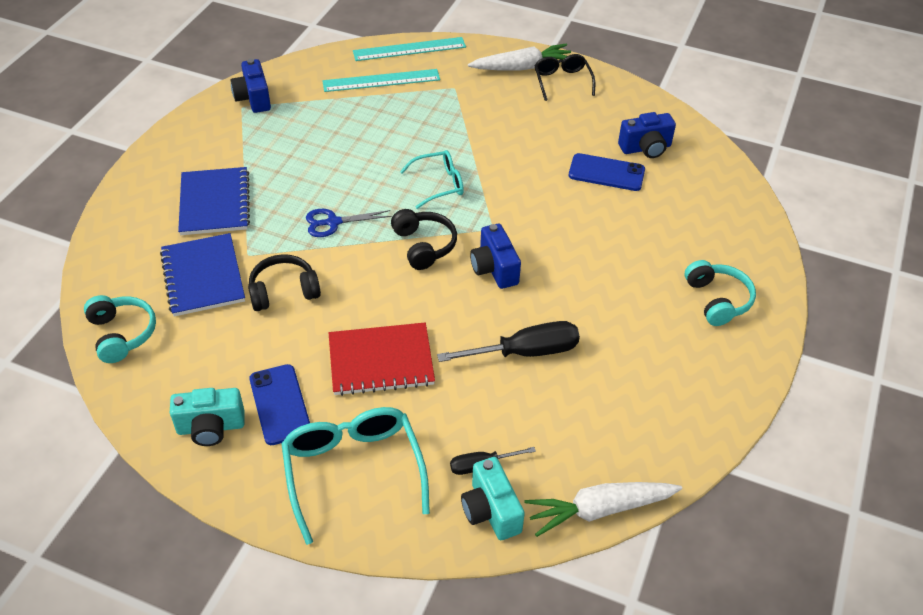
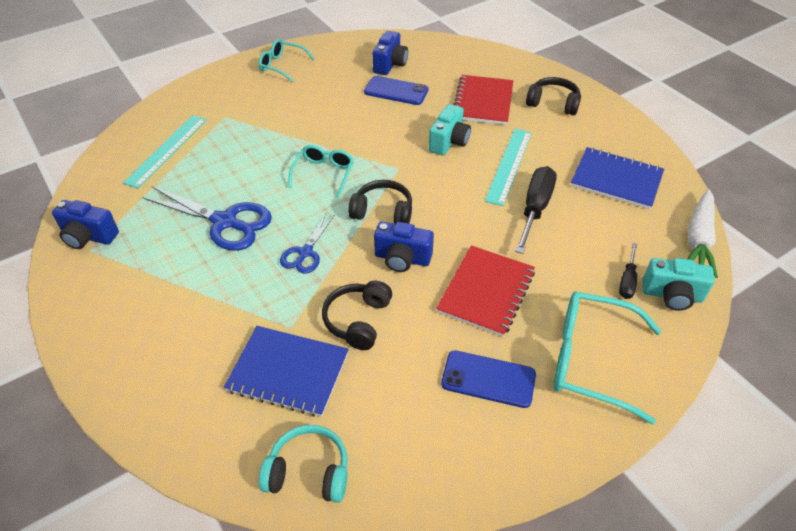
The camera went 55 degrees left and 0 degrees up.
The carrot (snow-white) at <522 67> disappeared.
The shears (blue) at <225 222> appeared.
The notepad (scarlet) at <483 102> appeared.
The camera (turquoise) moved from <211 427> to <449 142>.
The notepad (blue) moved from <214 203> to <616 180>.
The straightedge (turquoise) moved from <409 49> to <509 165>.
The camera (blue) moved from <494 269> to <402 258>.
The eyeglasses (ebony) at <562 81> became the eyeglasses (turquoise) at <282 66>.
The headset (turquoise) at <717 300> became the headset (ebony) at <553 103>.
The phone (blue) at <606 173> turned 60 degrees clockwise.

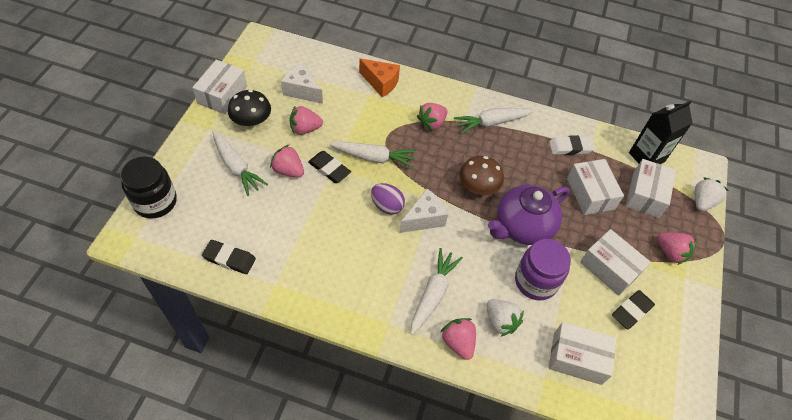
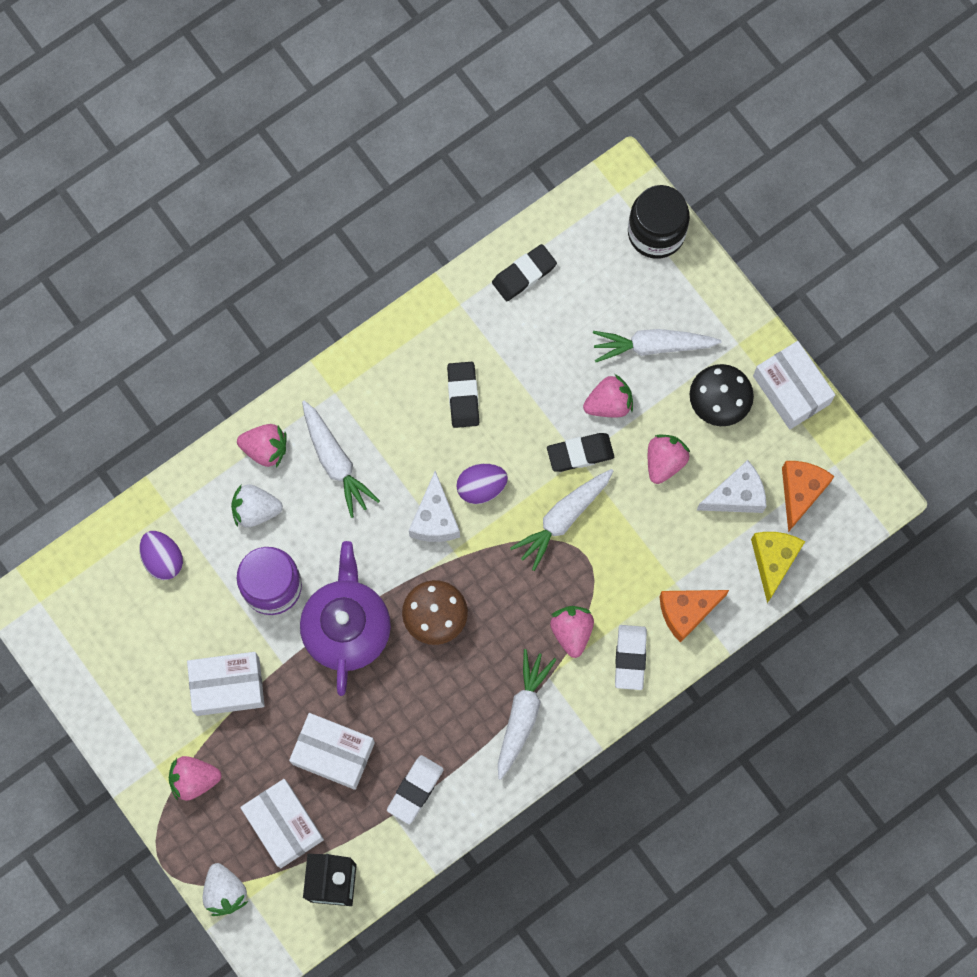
The camera went 130 degrees right and 20 degrees up.
The gum eraser (snow-white) at <630 658> appeared.
The cheese wedge (bright yellow) at <773 561> appeared.
The cheese wedge (orange-coloured) at <800 492> appeared.
The gum eraser (ebony) moved from <631 311> to <463 396>.
The parcel (snow-white) at <577 358> was replaced by the toy egg (purple) at <163 559>.

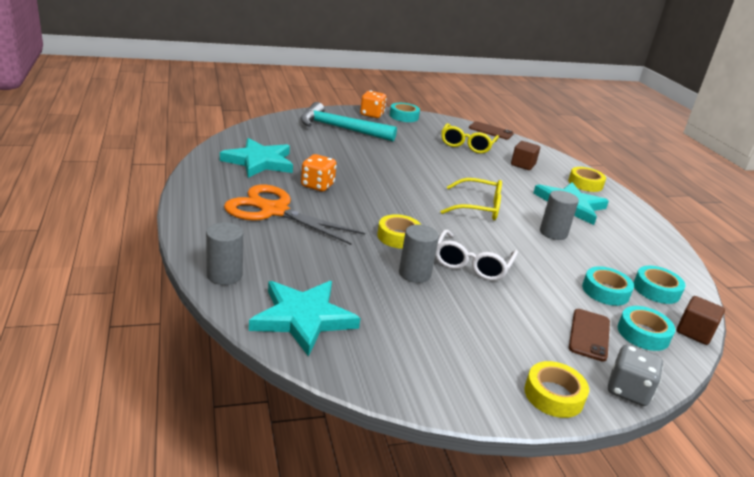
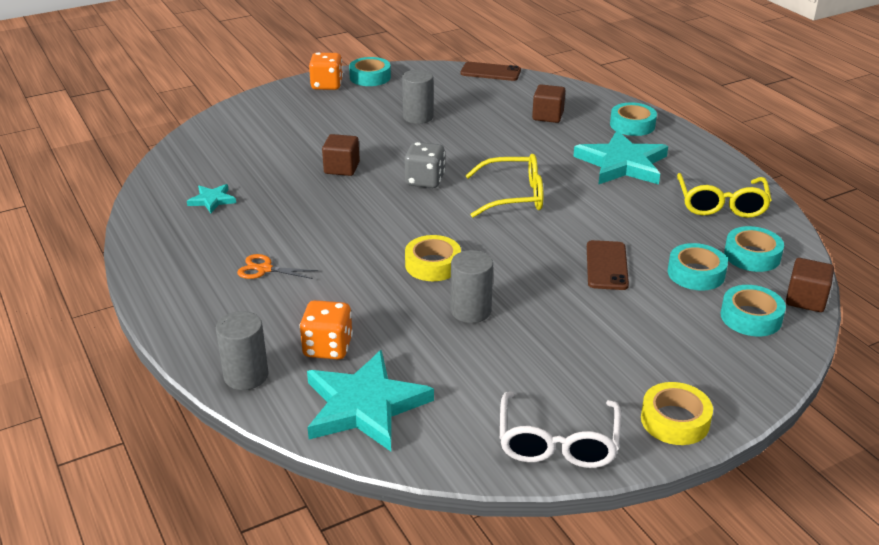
The camera went 10 degrees left and 5 degrees up.
The claw hammer (turquoise) at <340 128> disappeared.
The block (dark brown) at <341 168> appeared.
The dice (orange-coloured) moved from <317 185> to <328 347>.
The eyeglasses (snow-white) moved from <472 264> to <557 443>.
The eyeglasses (bright yellow) moved from <467 145> to <721 205>.
The solid cylinder (ash-grey) moved from <553 233> to <418 117>.
The phone (dark brown) moved from <589 335> to <606 265>.
The dice (ash-grey) moved from <628 390> to <425 181>.
The tape (bright yellow) at <585 184> became the tape (turquoise) at <632 125>.
The star (turquoise) at <259 162> changed to 0.48 times the size.
The shears (orange-coloured) at <274 211> changed to 0.42 times the size.

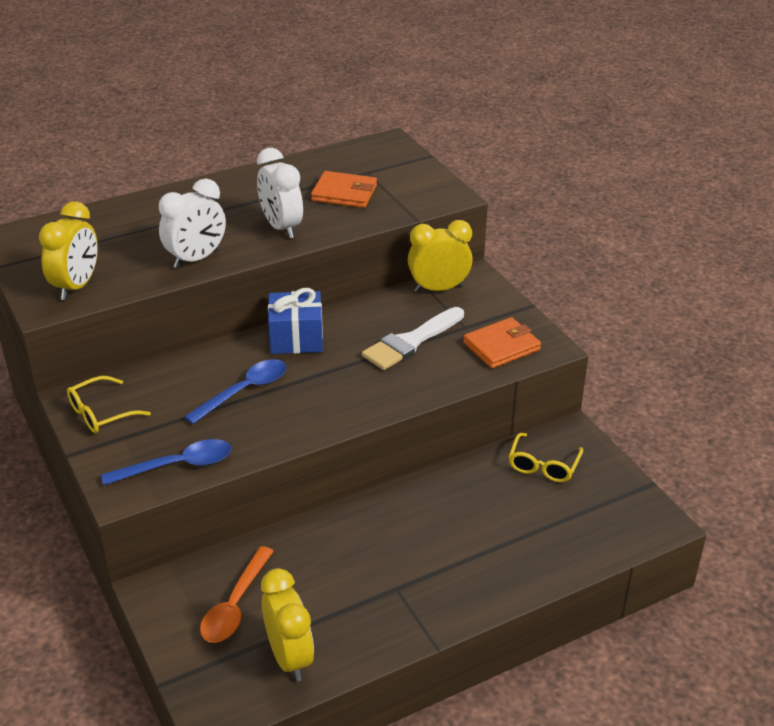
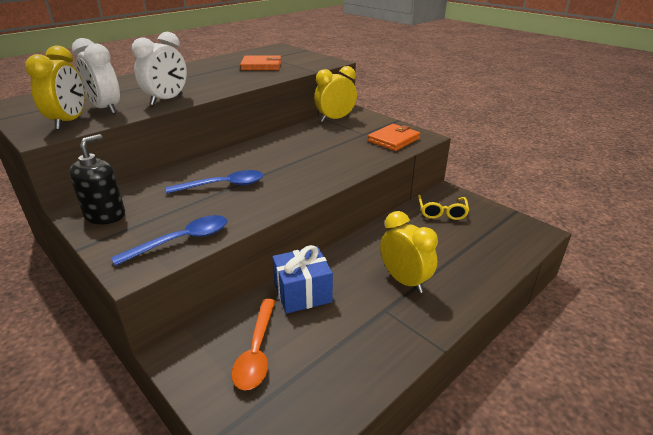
The camera went 15 degrees left and 5 degrees down.
The brush (snow-white) at <411 342> disappeared.
The alarm clock (snow-white) moved from <281 227> to <106 109>.
The alarm clock (bright yellow) moved from <289 657> to <404 281>.
The present (blue) moved from <296 338> to <302 293>.
The eyeglasses (bright yellow) at <102 413> was replaced by the soap dispenser (ebony) at <105 215>.
The spoon (blue) at <244 391> turned 45 degrees clockwise.

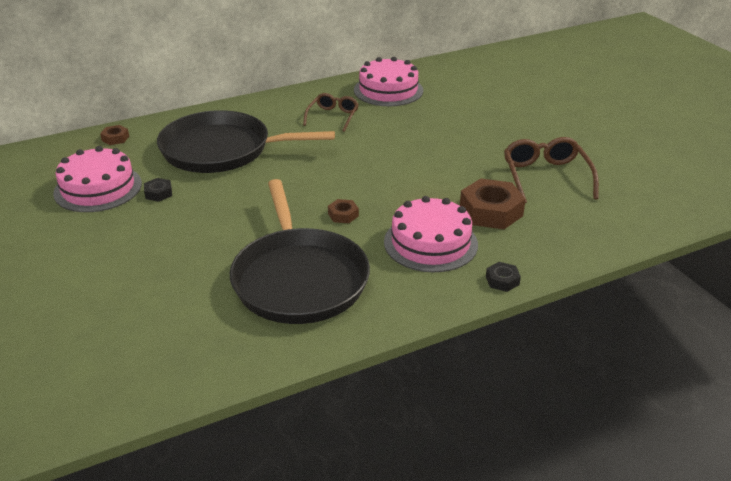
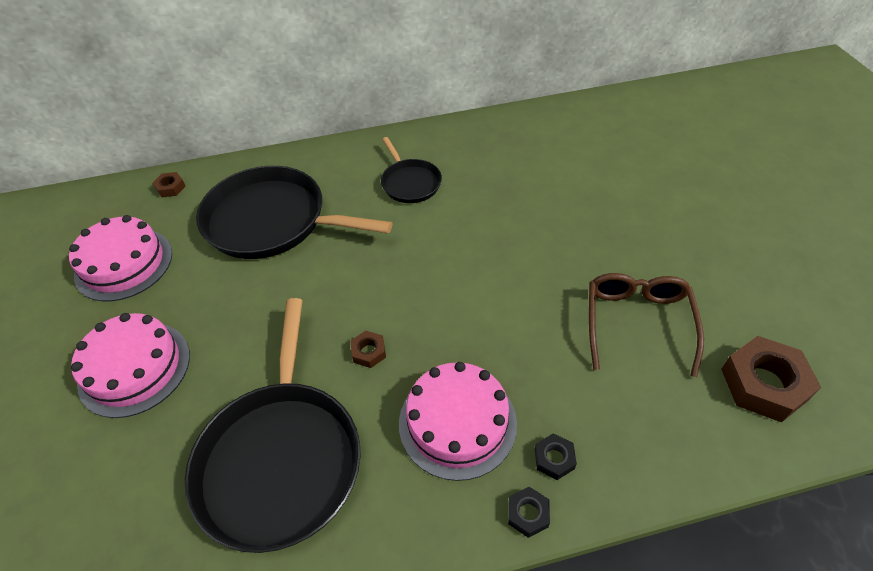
The camera went 15 degrees right and 15 degrees up.
The hex nut (ebony) moved from <158 193> to <554 459>.
The cake (rose-pink) moved from <388 90> to <134 368>.
The hex nut (dark brown) moved from <491 211> to <763 384>.
The eyeglasses (dark brown) at <332 117> was replaced by the pan (ebony) at <410 183>.

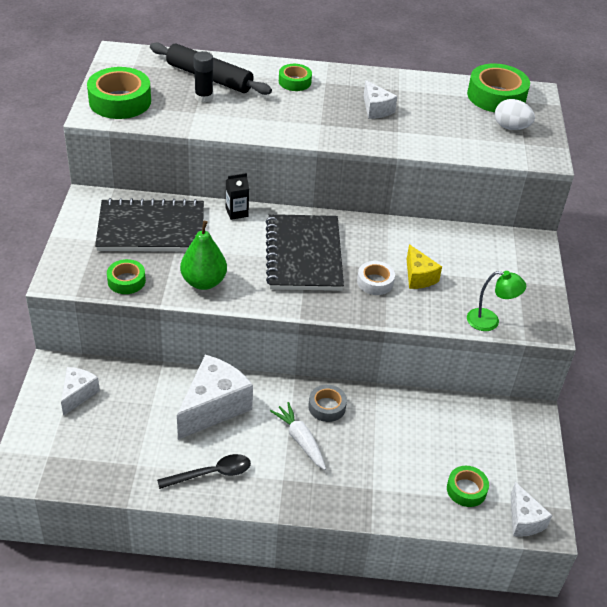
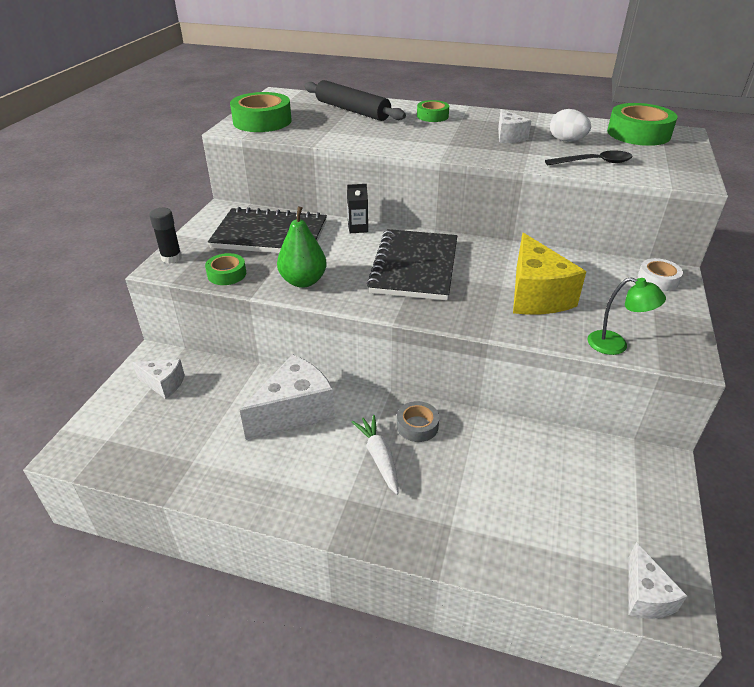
The camera went 15 degrees right and 5 degrees down.
The tape (emerald) at <466 490> disappeared.
The spoon (ebony) moved from <211 474> to <594 162>.
The stick of glue (ebony) moved from <204 97> to <171 258>.
The tape (snow-white) moved from <375 282> to <658 279>.
The toy egg (snow-white) moved from <511 127> to <566 141>.
The cheese wedge (snow-white) at <78 394> turned 75 degrees clockwise.
The cheese wedge (bright yellow) at <418 277> changed to 1.79 times the size.

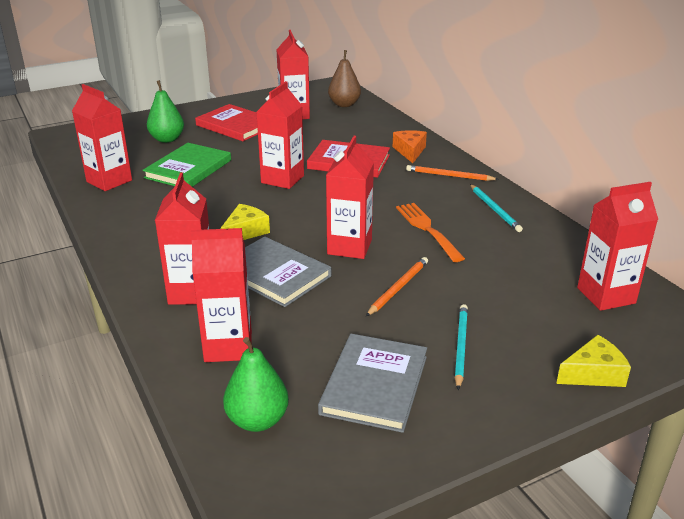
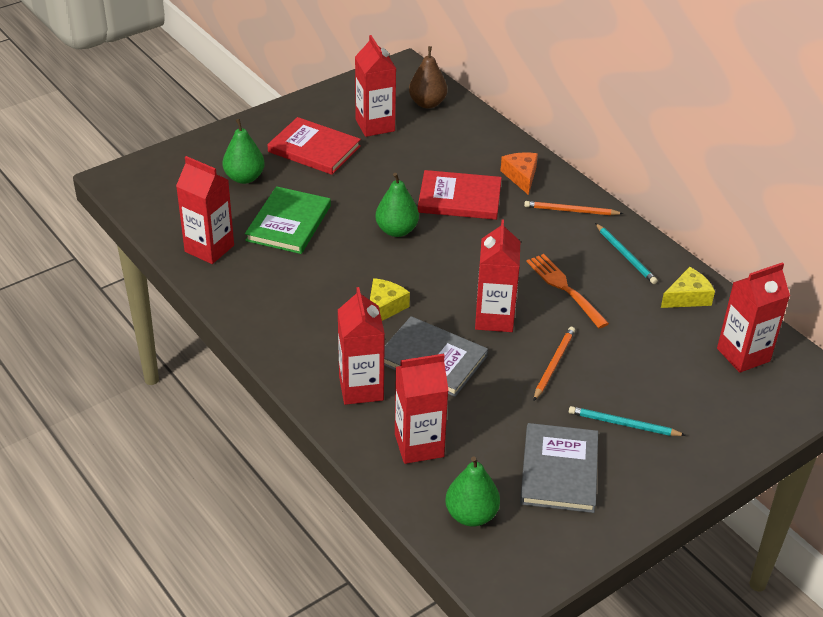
The camera went 10 degrees left and 10 degrees up.
The cheese wedge (bright yellow) moved from <593 374> to <687 297>.
The juice carton (scarlet) at <282 179> was replaced by the toy pear (emerald) at <396 230>.
The wooden pencil (turquoise) at <460 347> turned 75 degrees counterclockwise.

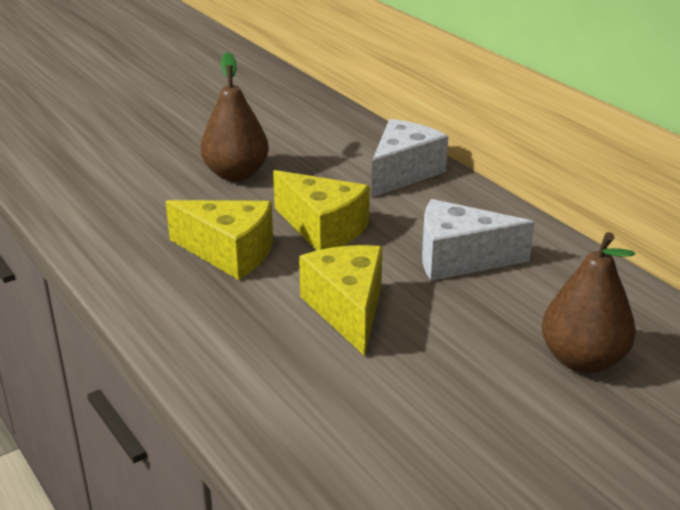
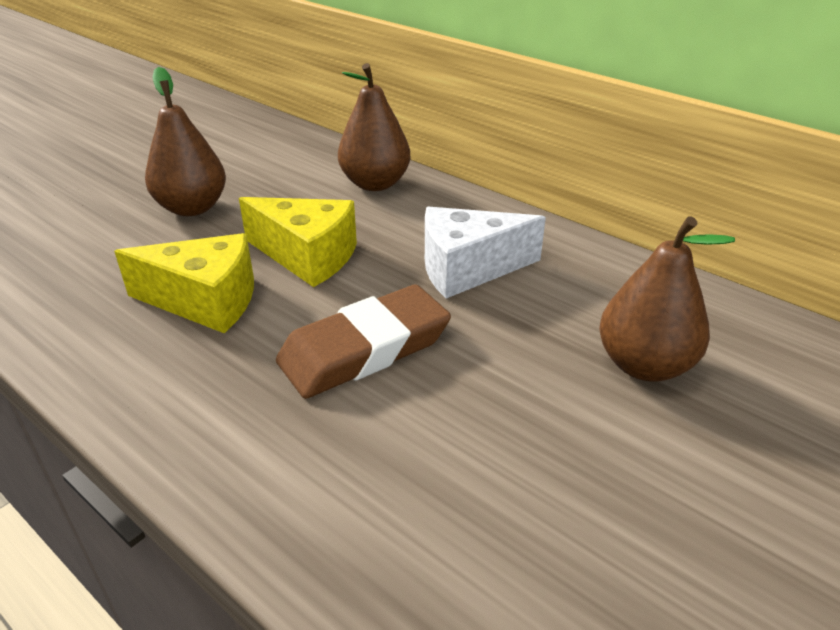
The camera went 15 degrees left and 5 degrees up.
The cheese wedge (bright yellow) at <347 309> was replaced by the gum eraser (dark brown) at <365 349>.
The cheese wedge (snow-white) at <403 173> was replaced by the toy pear (dark brown) at <375 184>.

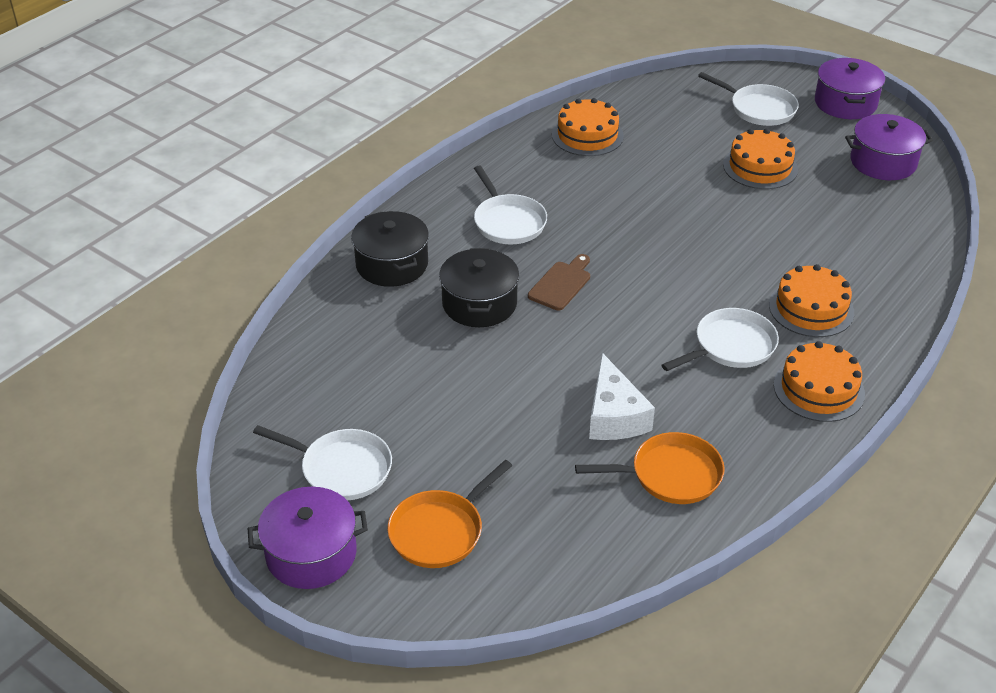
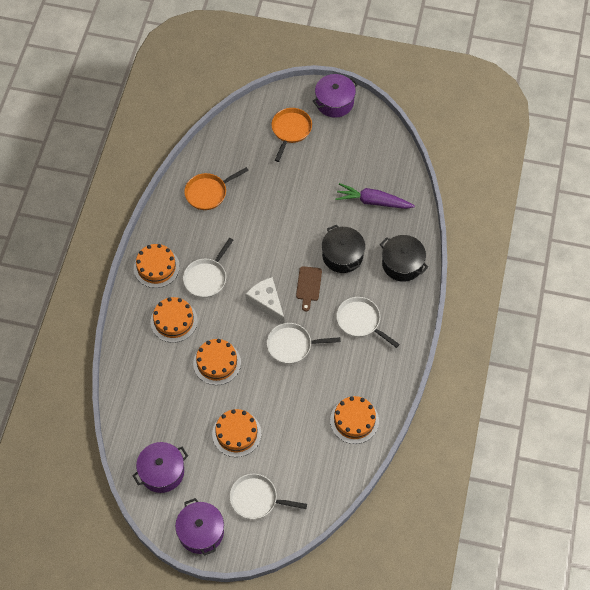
The camera went 155 degrees right and 20 degrees up.
The cake (orange-coloured) at <217 363> appeared.
The carrot (purple) at <373 201> appeared.
The pan (snow-white) moved from <341 469> to <292 345>.
The cheese wedge (snow-white) moved from <614 416> to <267 302>.

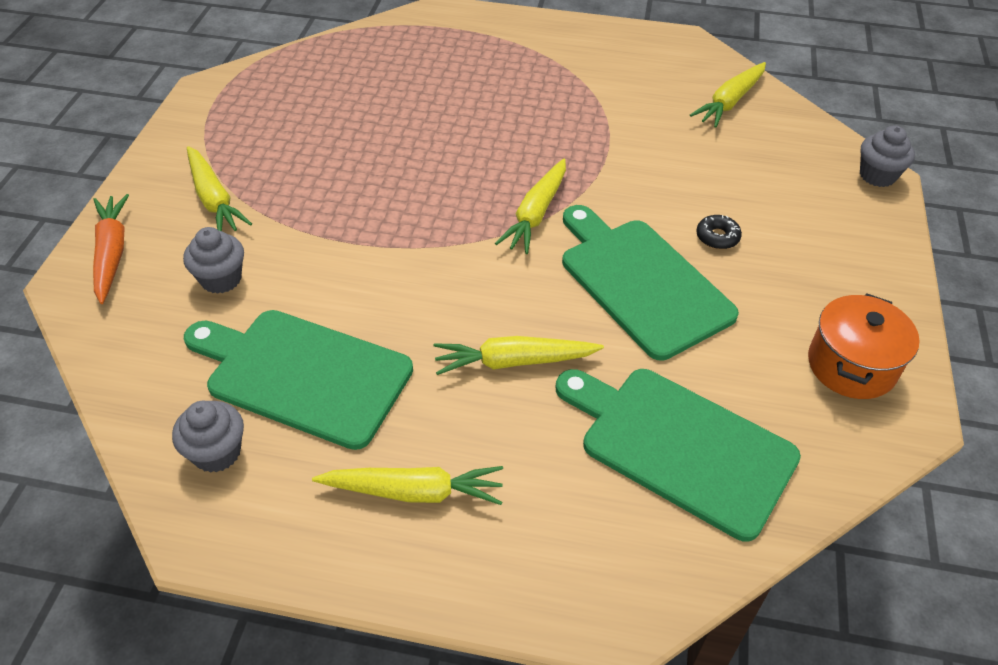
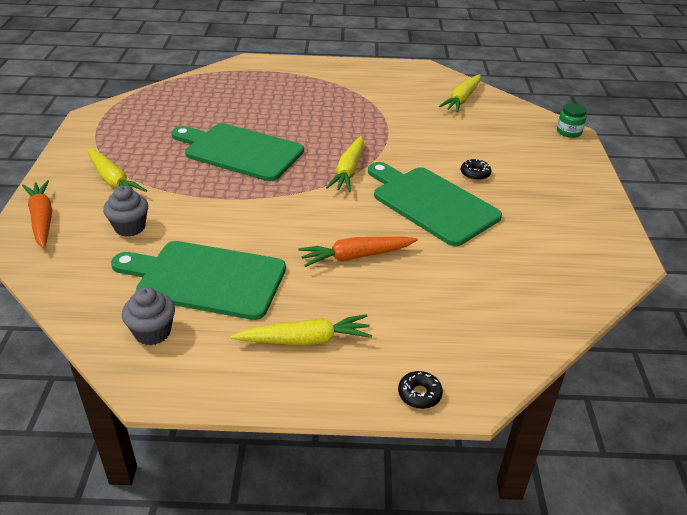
The camera went 10 degrees left and 10 degrees down.
The cooking pot (orange-coloured) at <851 365> disappeared.
The glazed donut (ebony) at <419 394> appeared.
The chopping board (emerald) moved from <680 446> to <239 151>.
The muffin (ash-grey) at <877 175> was replaced by the preserve jar (emerald) at <569 132>.
The carrot (bright yellow) at <514 362> became the carrot (orange-coloured) at <356 256>.

